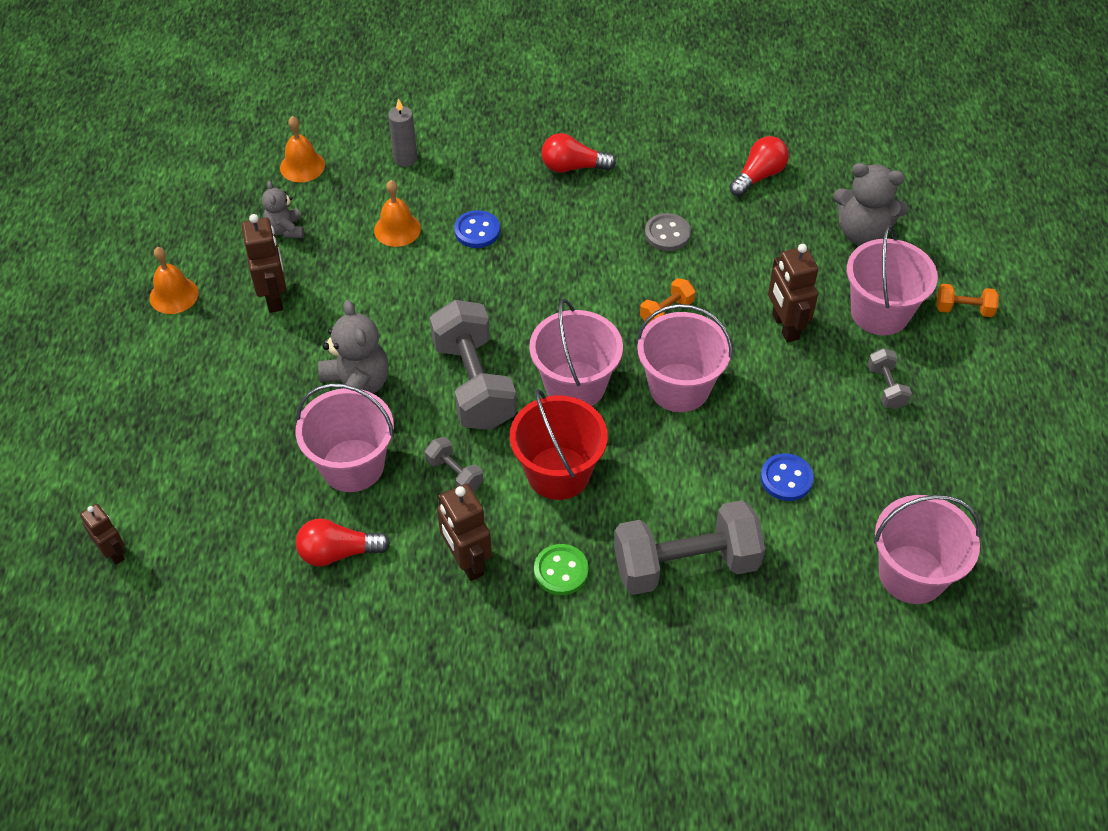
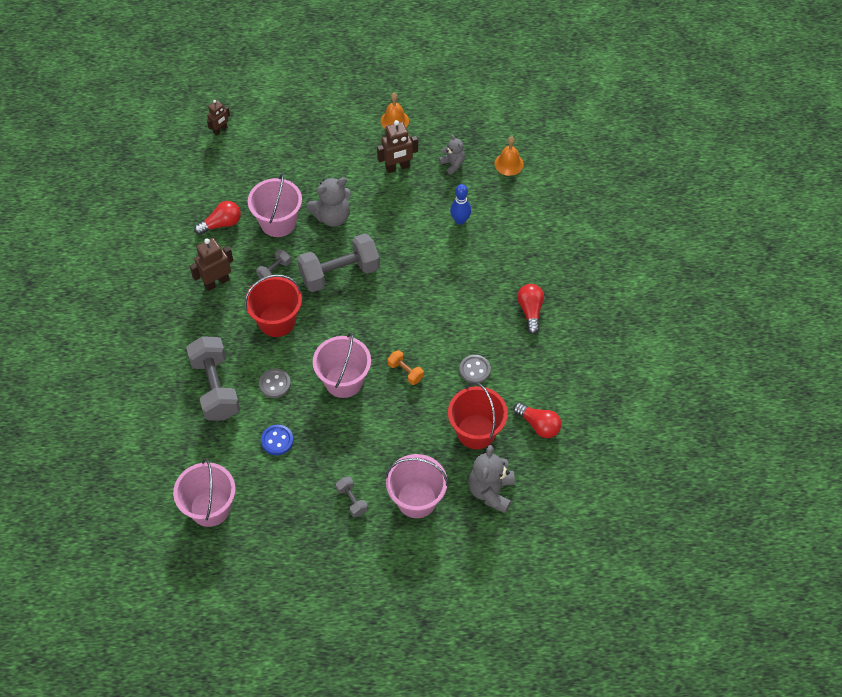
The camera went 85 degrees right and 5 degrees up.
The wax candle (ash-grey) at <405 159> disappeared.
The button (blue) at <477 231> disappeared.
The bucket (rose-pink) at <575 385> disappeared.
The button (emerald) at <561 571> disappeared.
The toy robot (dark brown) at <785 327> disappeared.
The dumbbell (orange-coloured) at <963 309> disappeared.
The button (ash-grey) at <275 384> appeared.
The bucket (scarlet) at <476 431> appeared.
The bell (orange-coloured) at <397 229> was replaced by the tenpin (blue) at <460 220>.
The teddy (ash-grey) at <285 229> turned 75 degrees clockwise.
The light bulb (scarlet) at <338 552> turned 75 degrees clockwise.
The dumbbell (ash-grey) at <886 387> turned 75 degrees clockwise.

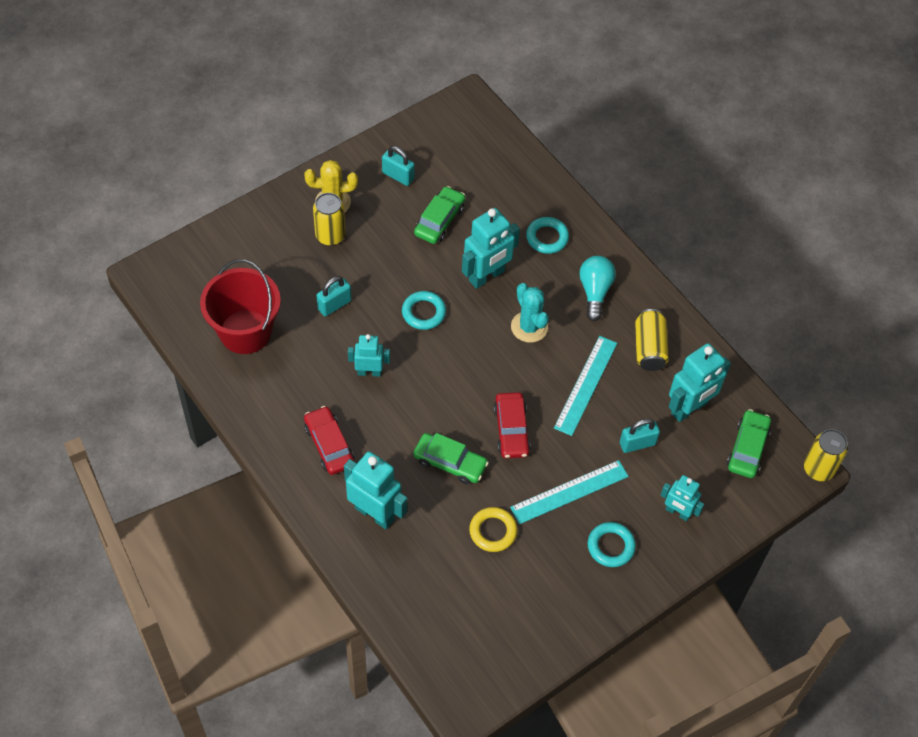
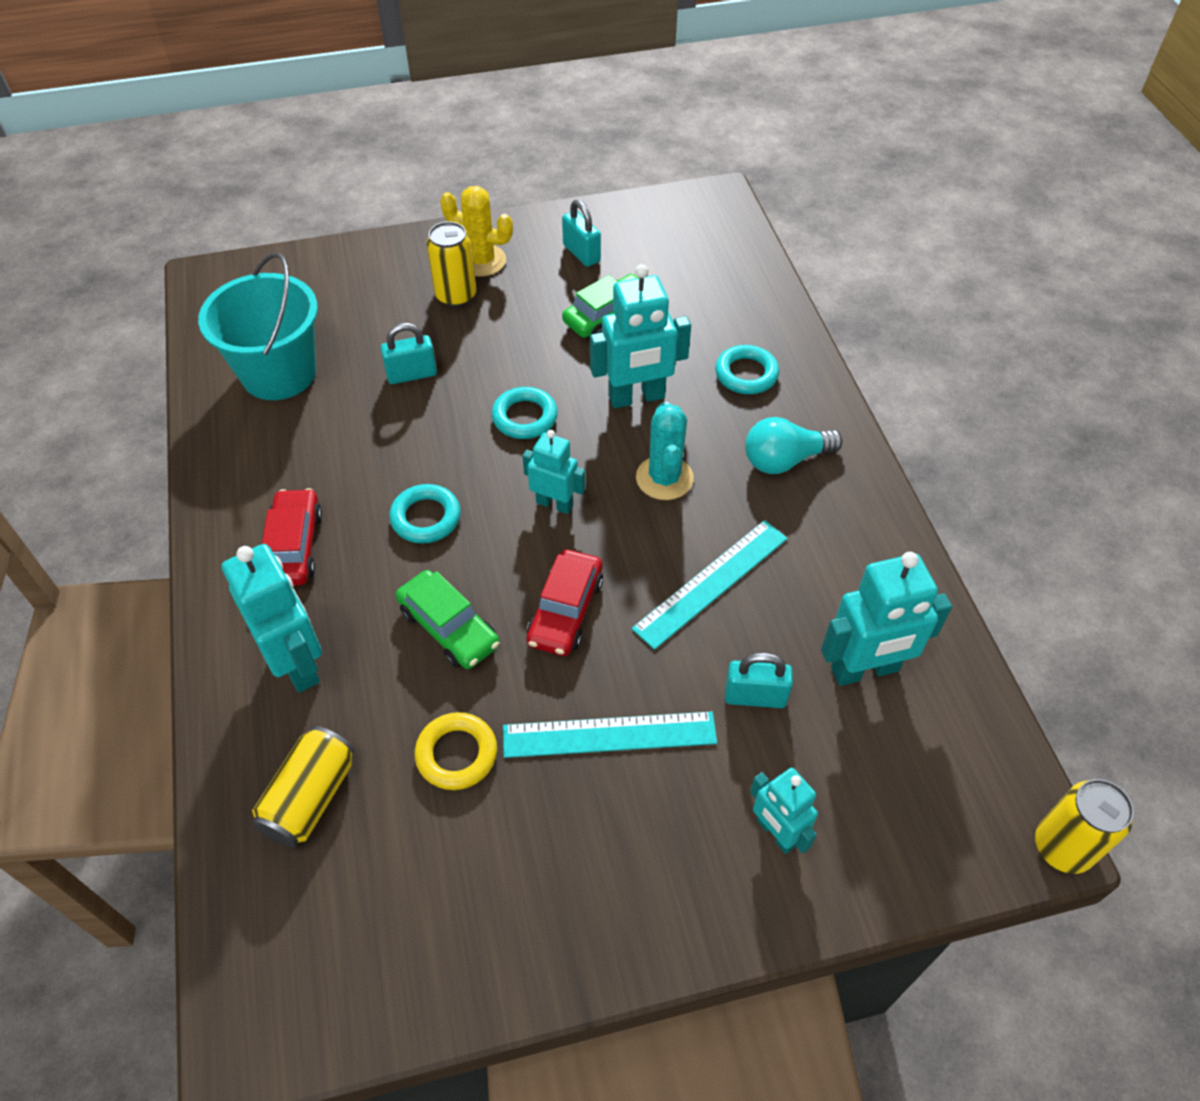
The camera went 25 degrees right and 5 degrees down.
The toy car (emerald) at <747 448> disappeared.
The toy robot (turquoise) moved from <369 372> to <555 504>.
The ring (turquoise) moved from <611 546> to <426 518>.
The tin (bright yellow) moved from <649 348> to <310 797>.
The bucket (scarlet) at <245 332> became the bucket (turquoise) at <279 373>.
The light bulb (turquoise) at <595 291> turned 135 degrees counterclockwise.

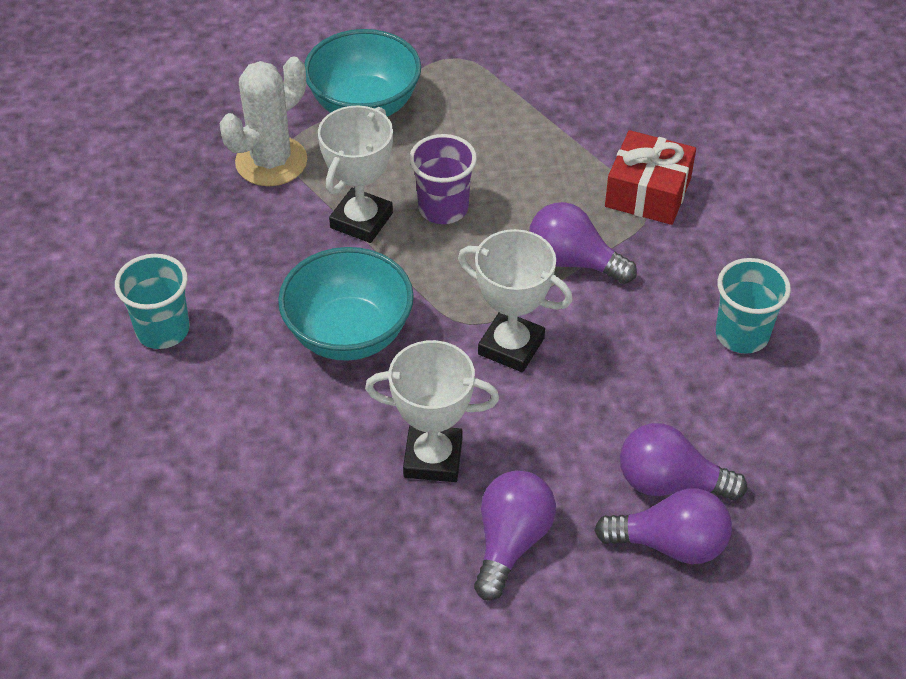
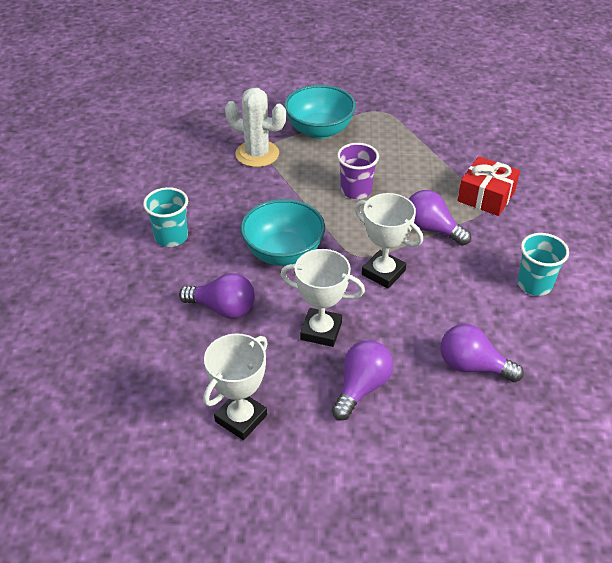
The camera went 10 degrees right and 5 degrees down.
The award cup (snow-white) moved from <361 220> to <241 418>.
The light bulb (purple) moved from <670 544> to <223 308>.
The cactus (snow-white) at <271 161> turned 60 degrees clockwise.

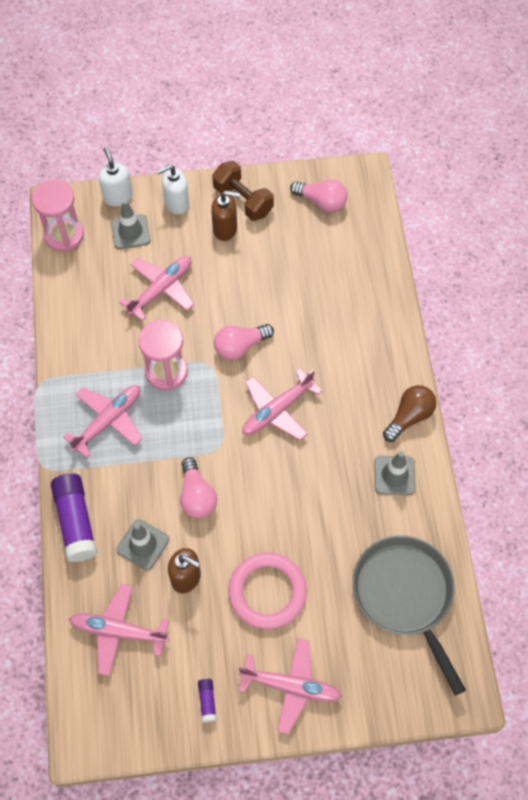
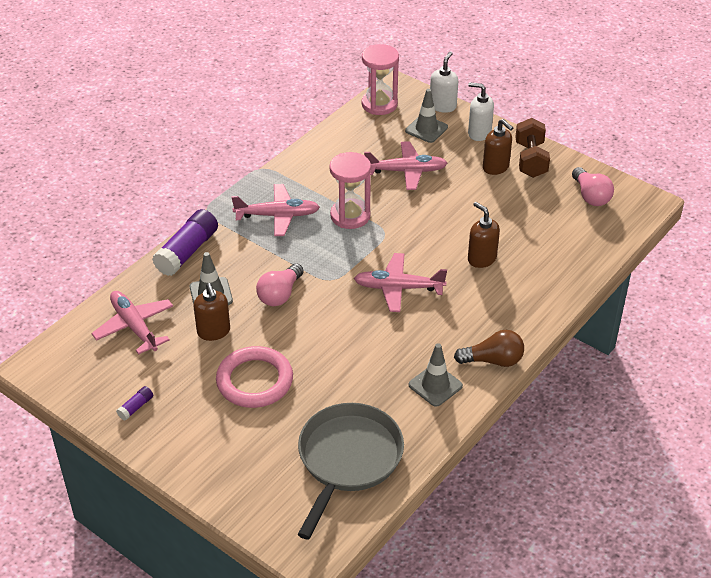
The camera went 45 degrees right and 20 degrees down.
The light bulb (rose-pink) at <240 347> disappeared.
The aeroplane (rose-pink) at <290 686> disappeared.
The soap dispenser (dark brown) at <481 259> appeared.

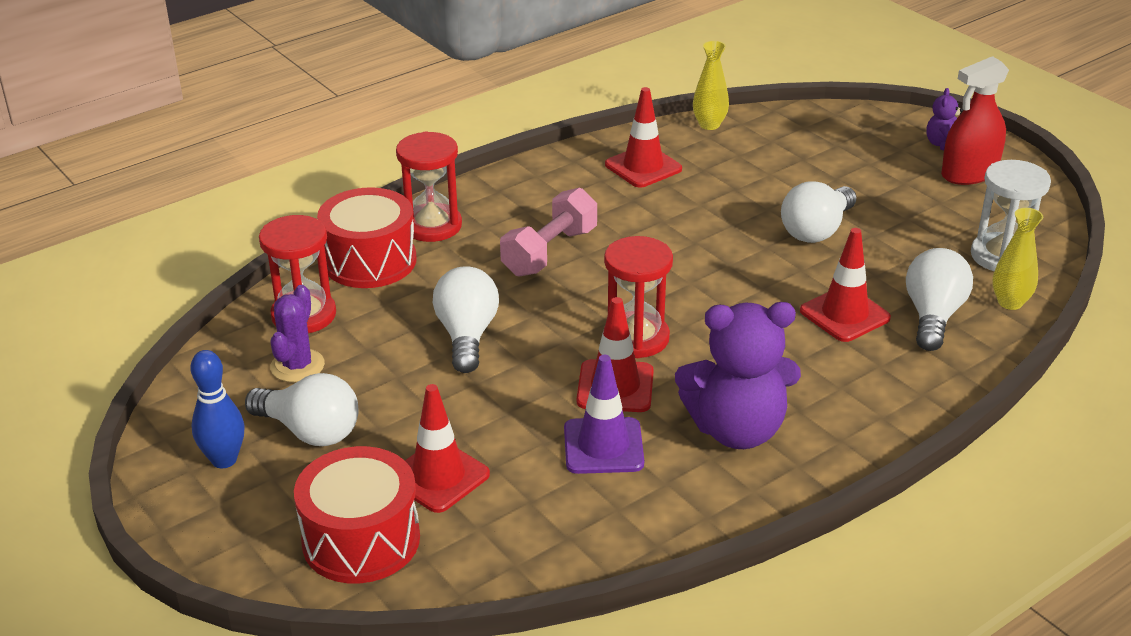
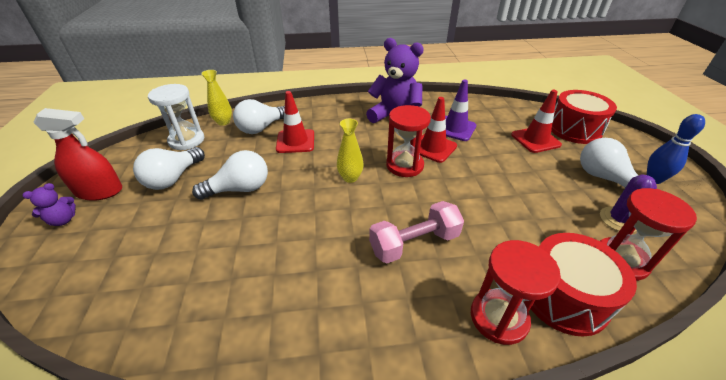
The camera went 150 degrees left and 5 degrees up.
The traffic cone (scarlet) at <643 167> disappeared.
The light bulb (snow-white) moved from <467 336> to <173 178>.
The tall vase (bright yellow) moved from <709 125> to <350 178>.

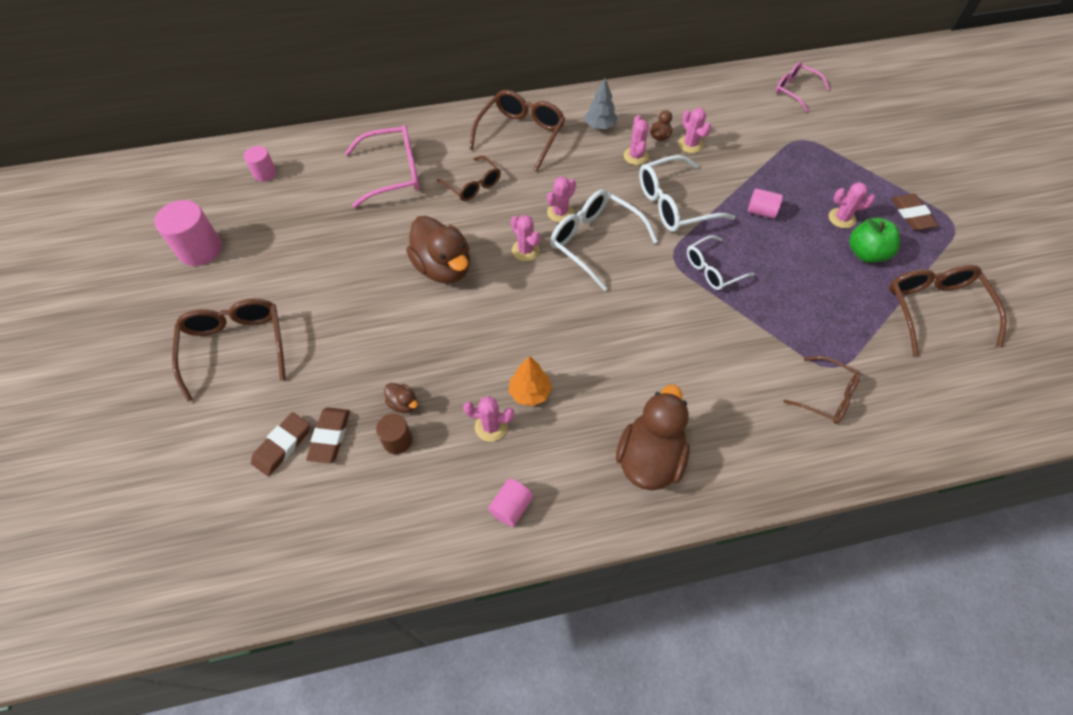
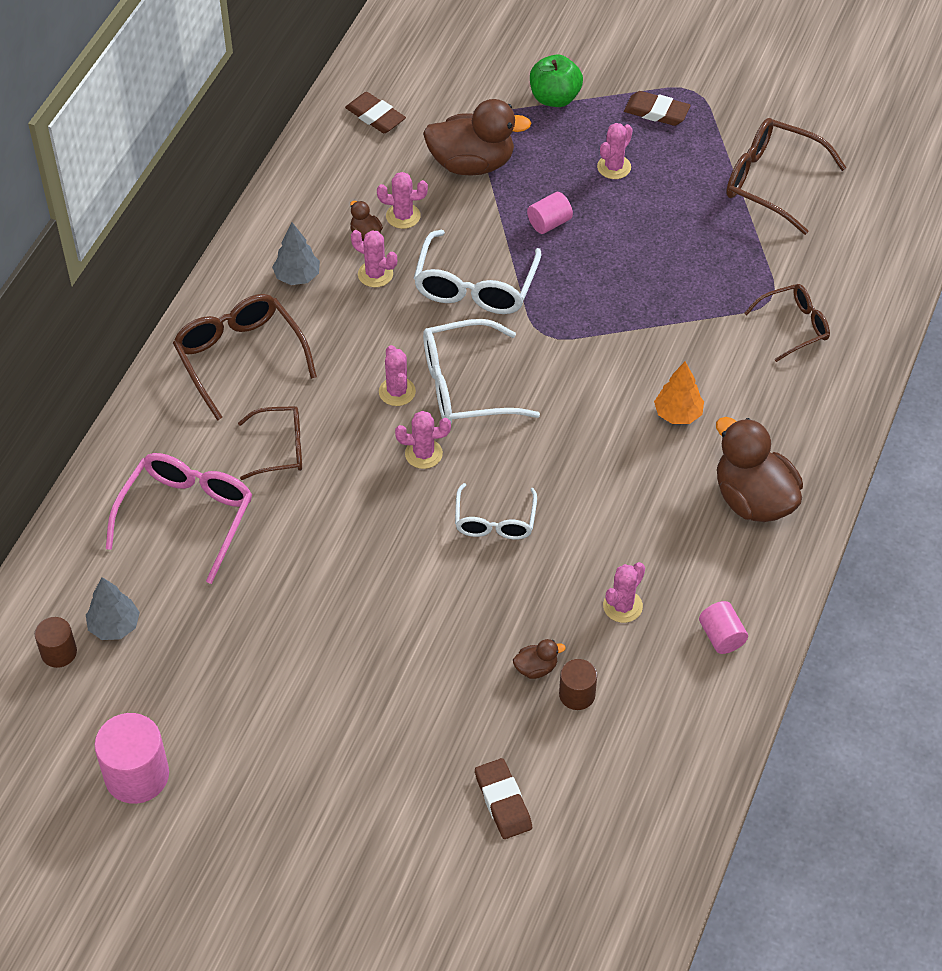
The camera went 55 degrees left and 5 degrees down.
The eyeglasses (dark brown) at <236 348> disappeared.
The eyeglasses (rose-pink) at <796 91> disappeared.
The tree (ash-grey) at <114 626> appeared.
The gum eraser (dark brown) moved from <330 436> to <375 116>.
The duck (dark brown) moved from <443 267> to <472 164>.
The tree (orange-coloured) moved from <530 392> to <678 414>.
The eyeglasses (snow-white) moved from <713 269> to <495 521>.
The apple fruit (emerald) moved from <866 253> to <555 98>.
The solid cylinder (rose-pink) at <265 173> became the solid cylinder (dark brown) at <59 652>.

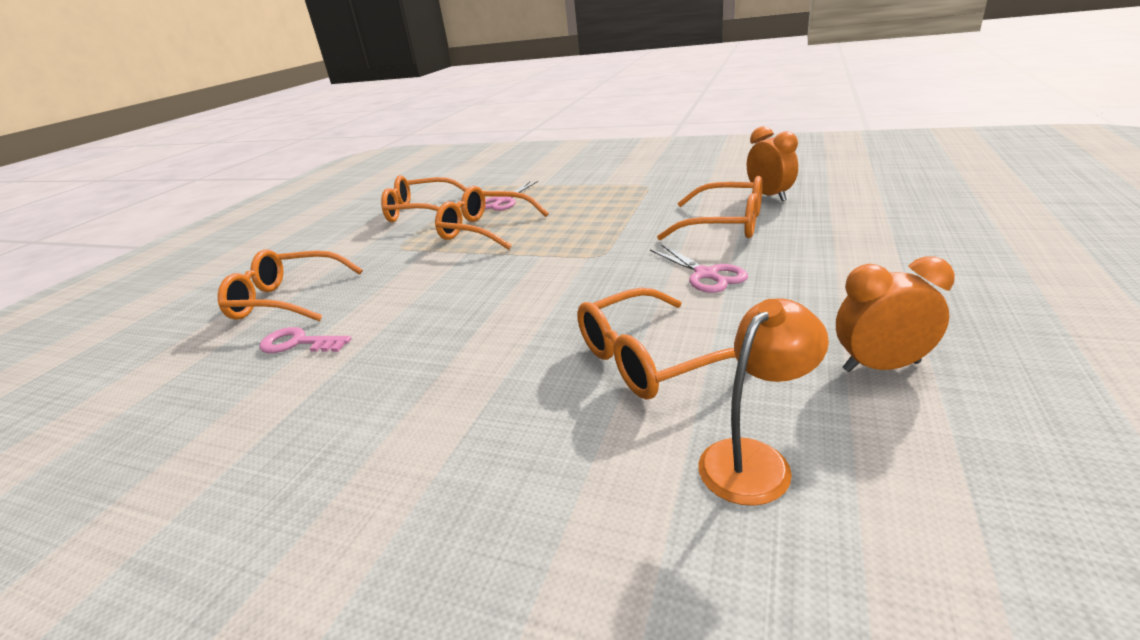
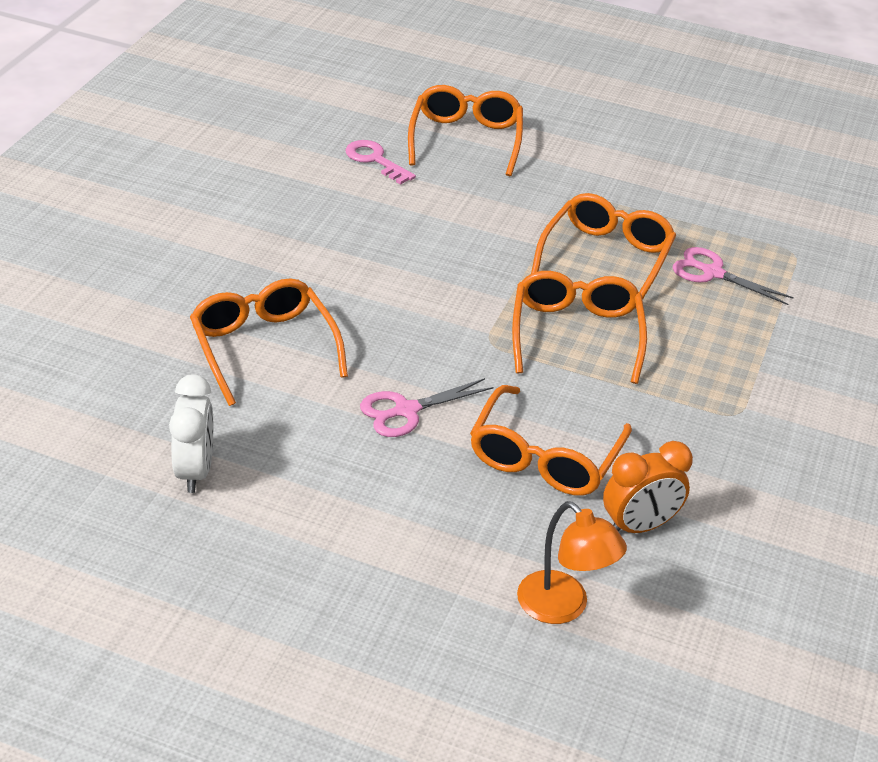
The camera went 85 degrees right and 10 degrees up.
The eyeglasses (orange-coloured) moved from <421 211> to <576 334>.
The lamp (orange-coloured) moved from <755 459> to <563 607>.
The alarm clock (orange-coloured) at <880 366> became the alarm clock (snow-white) at <195 471>.
The latchkey (rose-pink) at <299 343> turned 60 degrees counterclockwise.

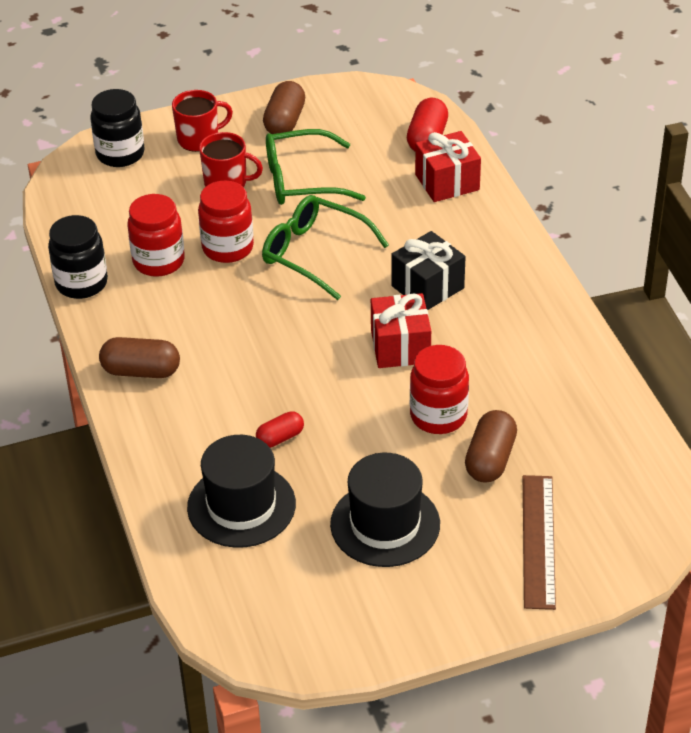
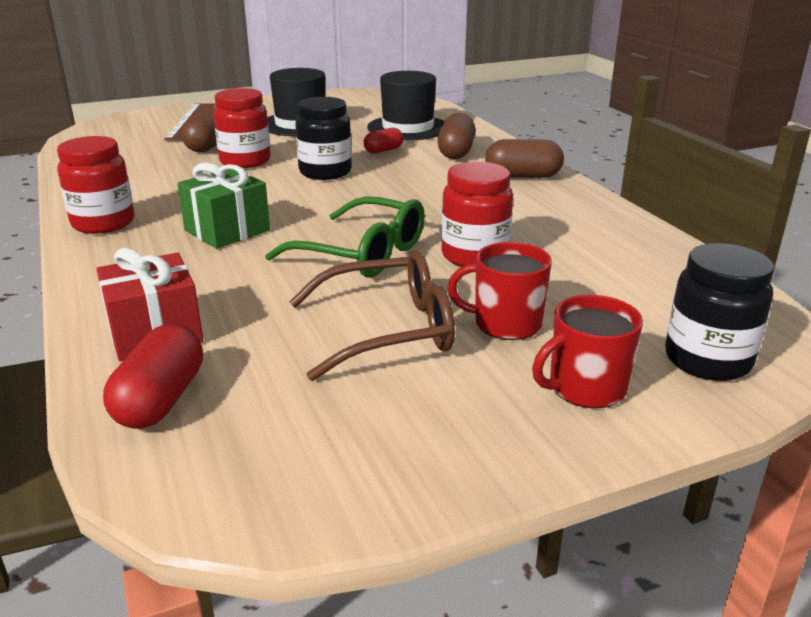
The camera went 175 degrees right and 15 degrees down.
The present (scarlet) at <400 347> disappeared.
The preserve jar (ebony) moved from <81 283> to <325 172>.
The preserve jar (scarlet) moved from <158 261> to <103 223>.
The pill (dark brown) moved from <284 121> to <456 152>.
The eyeglasses (emerald) at <302 180> became the eyeglasses (dark brown) at <388 330>.
The present (ebony) at <427 287> became the present (emerald) at <227 230>.

